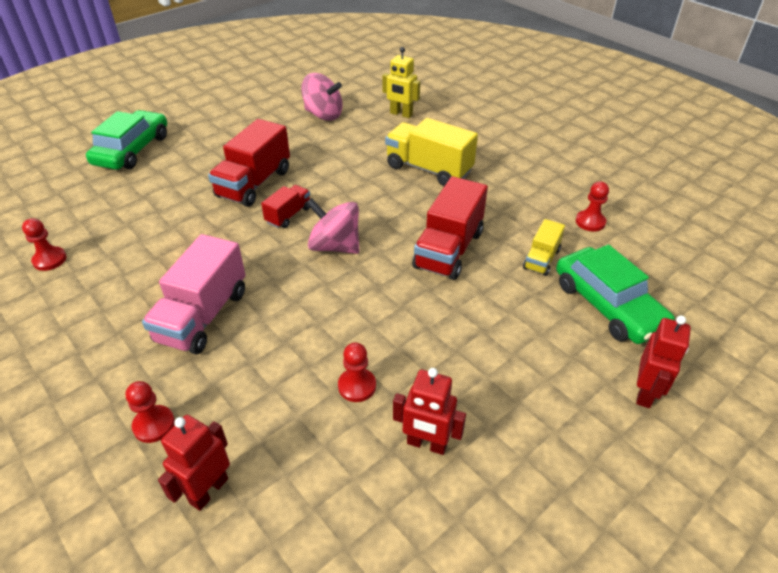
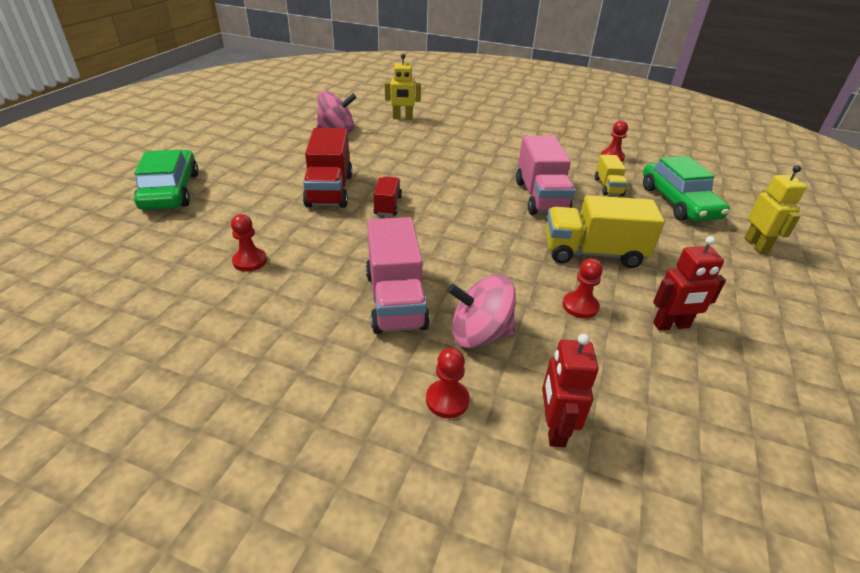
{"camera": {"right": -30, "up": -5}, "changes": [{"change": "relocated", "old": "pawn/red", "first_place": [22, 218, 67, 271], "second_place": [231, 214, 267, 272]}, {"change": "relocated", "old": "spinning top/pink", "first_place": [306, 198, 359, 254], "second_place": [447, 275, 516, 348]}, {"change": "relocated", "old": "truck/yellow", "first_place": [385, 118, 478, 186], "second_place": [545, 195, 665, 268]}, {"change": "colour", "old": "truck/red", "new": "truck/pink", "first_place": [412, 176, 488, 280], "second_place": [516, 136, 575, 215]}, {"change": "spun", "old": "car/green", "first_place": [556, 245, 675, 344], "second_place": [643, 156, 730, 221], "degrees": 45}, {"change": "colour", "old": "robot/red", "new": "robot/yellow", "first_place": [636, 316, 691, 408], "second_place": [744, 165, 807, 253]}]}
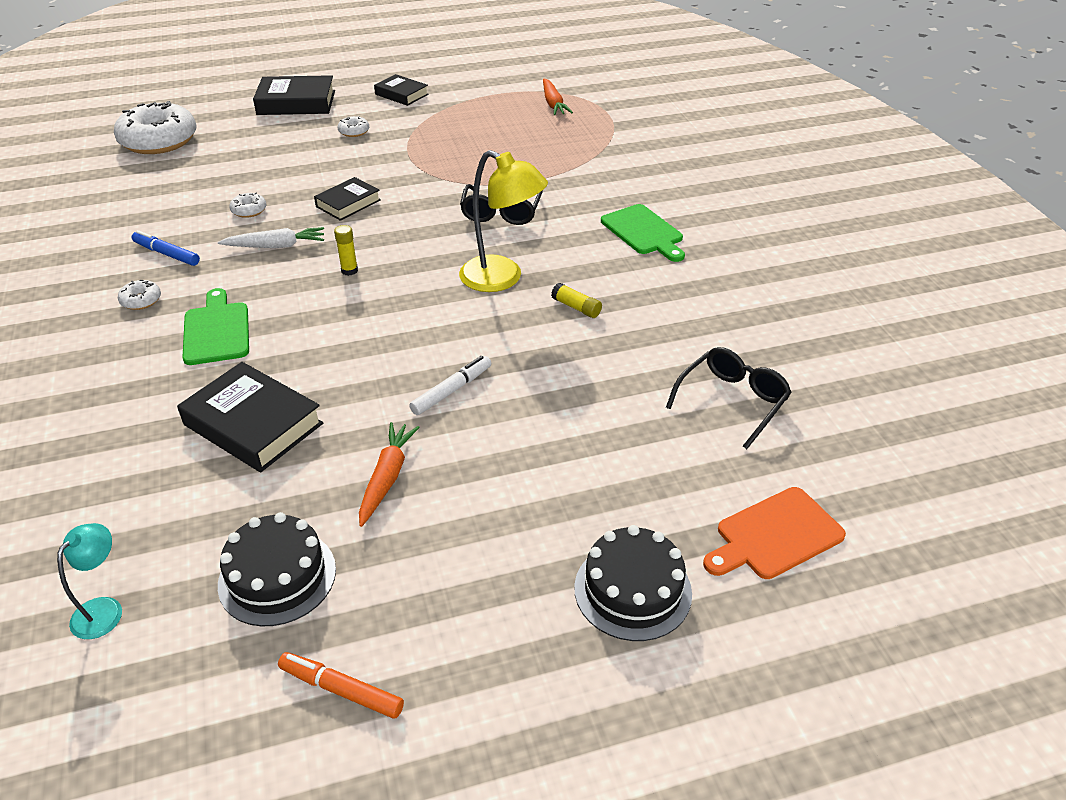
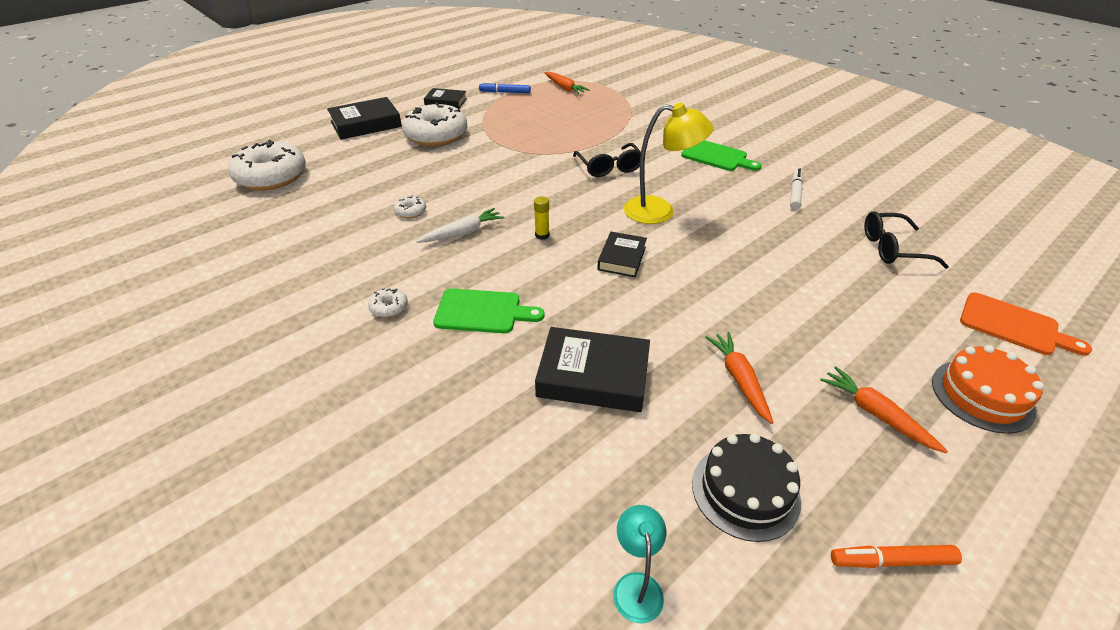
{"camera": {"right": -25, "up": 0}, "changes": [{"change": "relocated", "old": "marker/blue", "first_place": [132, 230, 200, 266], "second_place": [479, 82, 531, 93]}, {"change": "spun", "old": "cutting board/green", "first_place": [182, 288, 249, 365], "second_place": [433, 288, 545, 333], "degrees": 135}, {"change": "relocated", "old": "book/black", "first_place": [314, 177, 381, 221], "second_place": [597, 232, 647, 277]}, {"change": "size", "old": "donut/white", "first_place": [338, 116, 369, 137], "second_place": [402, 103, 467, 146], "factor": 2.43}, {"change": "relocated", "old": "marker/white", "first_place": [409, 356, 491, 415], "second_place": [790, 168, 803, 210]}, {"change": "missing", "old": "glue stick/yellow", "first_place": [551, 283, 602, 318]}, {"change": "colour", "old": "cake/black", "new": "cake/orange", "first_place": [574, 525, 692, 641], "second_place": [932, 345, 1044, 434]}, {"change": "spun", "old": "glasses/black", "first_place": [666, 347, 792, 449], "second_place": [864, 211, 949, 269], "degrees": -105}, {"change": "spun", "old": "cutting board/orange", "first_place": [703, 487, 846, 579], "second_place": [960, 292, 1092, 356], "degrees": -90}, {"change": "appeared", "new": "carrot/orange", "second_place": [820, 366, 948, 453]}]}
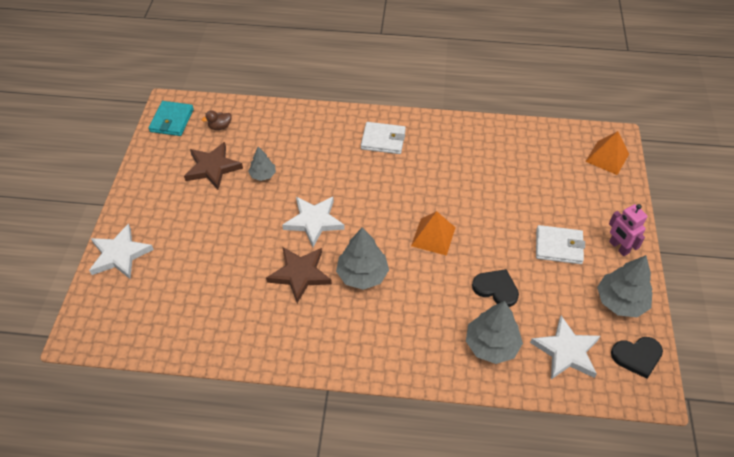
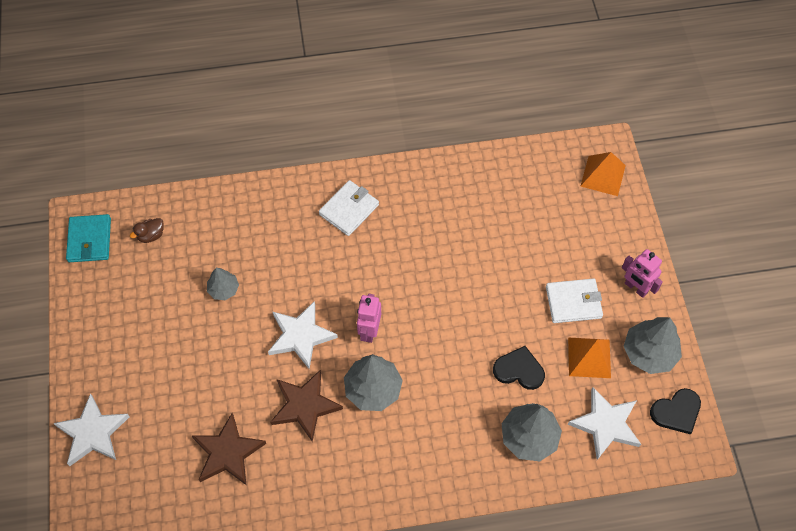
{"camera": {"right": -15, "up": 10}, "changes": [{"change": "relocated", "old": "star/brown", "first_place": [184, 142, 243, 190], "second_place": [192, 413, 266, 485]}, {"change": "spun", "old": "wallet/white", "first_place": [361, 122, 406, 154], "second_place": [319, 180, 379, 236], "degrees": -45}, {"change": "relocated", "old": "pyramid/orange", "first_place": [411, 211, 456, 256], "second_place": [568, 337, 611, 378]}, {"change": "appeared", "new": "robot/pink", "second_place": [357, 294, 381, 343]}]}
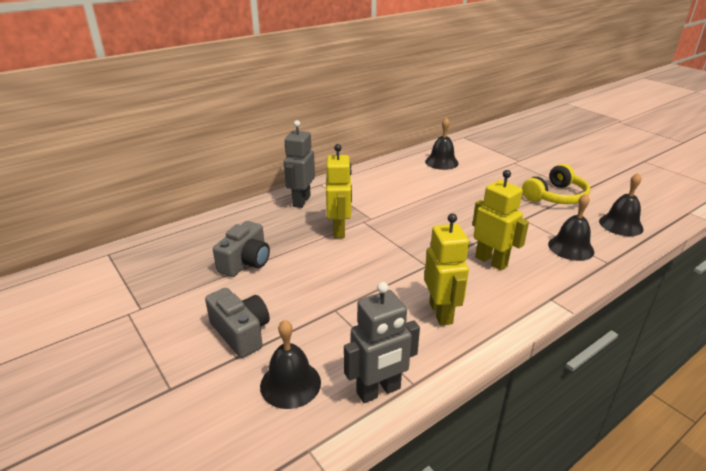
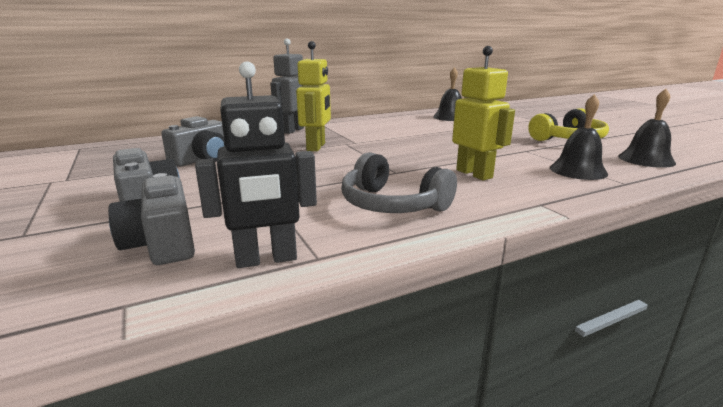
{"camera": {"right": 10, "up": -10}, "changes": [{"change": "exchanged", "old": "bell/black", "new": "camera/grey", "first_place": [260, 320, 321, 409], "second_place": [108, 173, 195, 265]}, {"change": "colour", "old": "robot/grey", "new": "robot/black", "first_place": [344, 282, 420, 403], "second_place": [195, 61, 317, 268]}, {"change": "exchanged", "old": "robot/yellow", "new": "headphones/grey", "first_place": [424, 213, 469, 326], "second_place": [341, 152, 457, 213]}]}
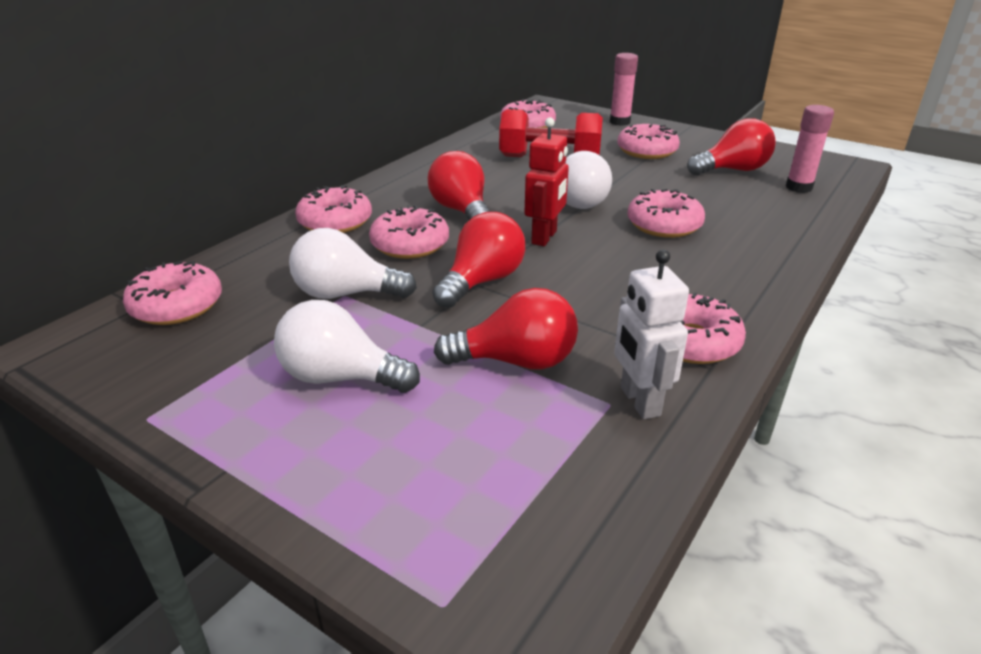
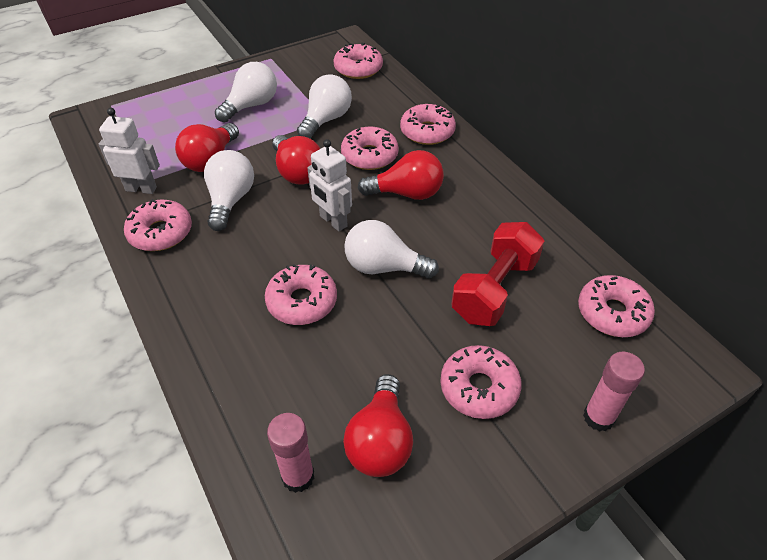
{"camera": {"right": 115, "up": 15}, "changes": [{"change": "colour", "old": "robot/red", "new": "robot/white", "first_place": [524, 117, 569, 246], "second_place": [307, 139, 352, 231]}, {"change": "appeared", "new": "light bulb/white", "second_place": [204, 150, 254, 231]}]}
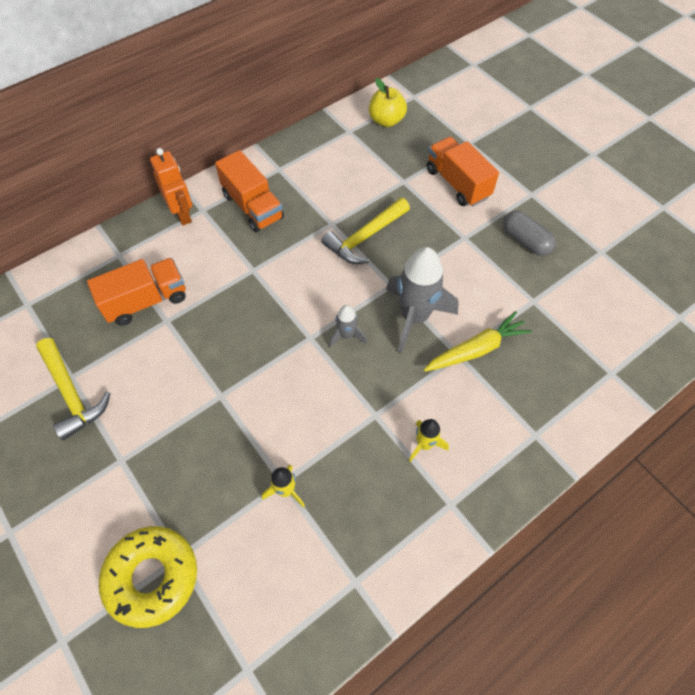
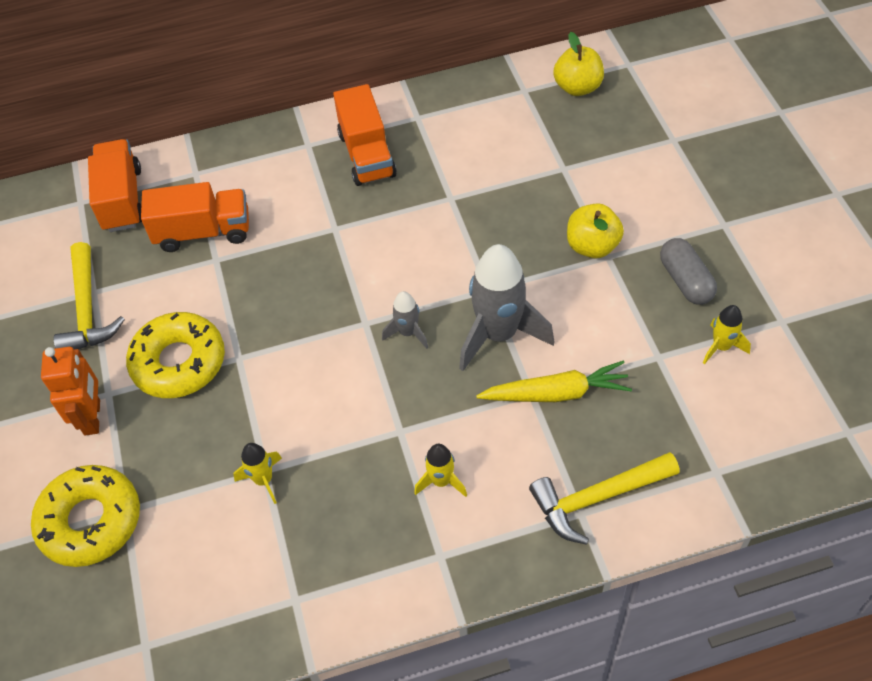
{"camera": {"right": 25, "up": -5}, "changes": [{"change": "relocated", "old": "robot/orange", "first_place": [150, 148, 192, 226], "second_place": [41, 347, 100, 436]}, {"change": "relocated", "old": "hammer/yellow", "first_place": [321, 198, 410, 264], "second_place": [529, 452, 680, 545]}, {"change": "relocated", "old": "truck/orange", "first_place": [427, 137, 499, 207], "second_place": [88, 139, 142, 232]}, {"change": "appeared", "new": "donut/yellow", "second_place": [126, 312, 225, 398]}, {"change": "appeared", "new": "apple/yellow", "second_place": [567, 203, 624, 258]}, {"change": "appeared", "new": "rocket/yellow", "second_place": [703, 305, 751, 364]}]}
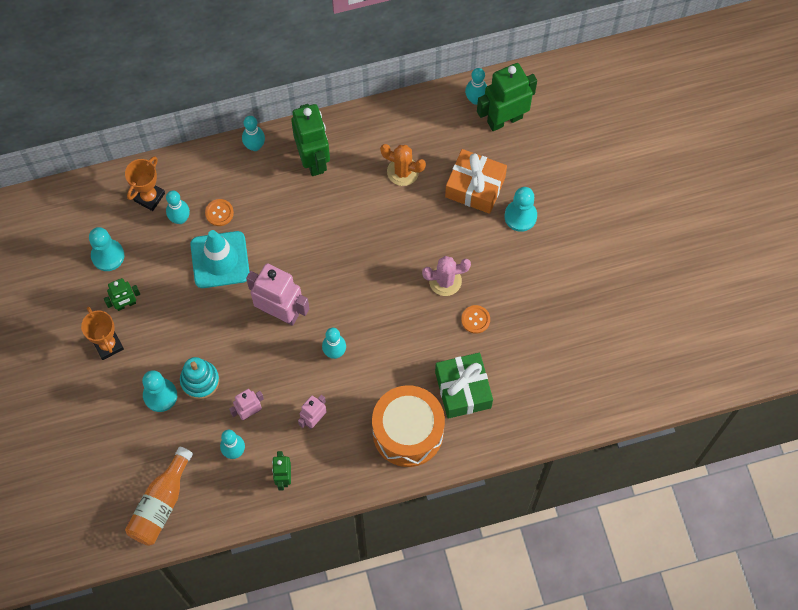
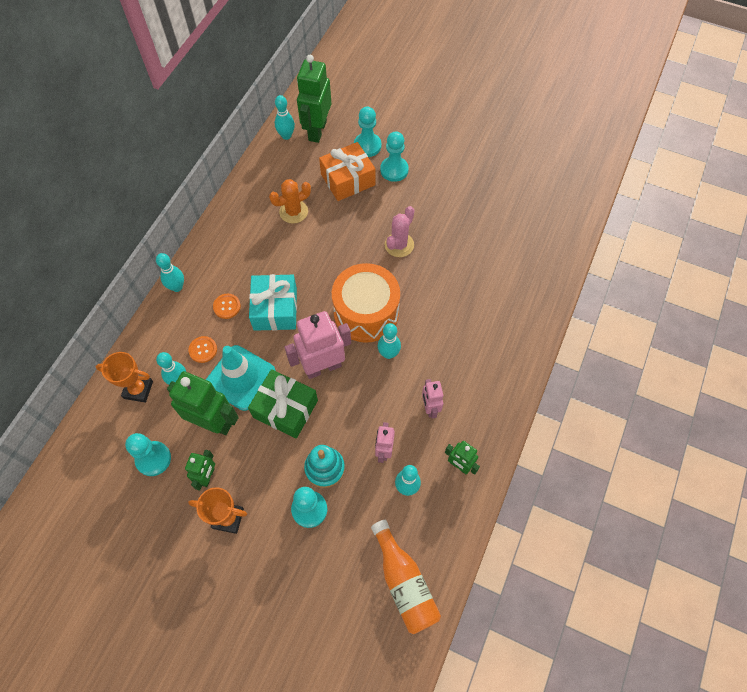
{"camera": {"right": -50, "up": -5}, "changes": [{"change": "spun", "old": "trophy/orange", "first_place": [125, 156, 165, 211], "second_place": [95, 352, 153, 403], "degrees": -60}, {"change": "relocated", "old": "robot/green", "first_place": [291, 104, 330, 176], "second_place": [167, 371, 239, 435]}, {"change": "relocated", "old": "drum/orange", "first_place": [372, 385, 445, 467], "second_place": [332, 263, 400, 343]}, {"change": "relocated", "old": "gift/green", "first_place": [435, 353, 493, 419], "second_place": [248, 369, 318, 439]}, {"change": "relocated", "old": "button/orange", "first_place": [461, 305, 490, 334], "second_place": [213, 294, 241, 319]}, {"change": "appeared", "new": "gift/turquoise", "second_place": [249, 274, 297, 331]}, {"change": "appeared", "new": "pawn/turquoise", "second_place": [354, 107, 381, 157]}]}
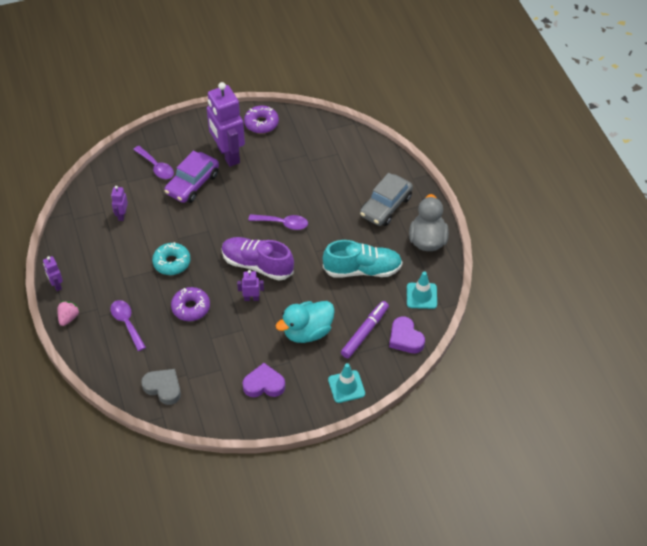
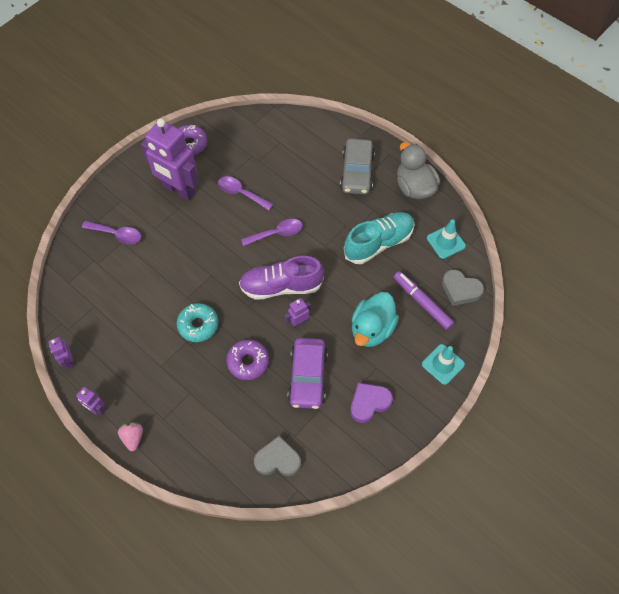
{"camera": {"right": -30, "up": 10}, "changes": [{"change": "relocated", "old": "spoon/purple", "first_place": [110, 300, 146, 351], "second_place": [218, 176, 273, 210]}, {"change": "relocated", "old": "robot/purple", "first_place": [111, 186, 128, 221], "second_place": [48, 337, 74, 369]}, {"change": "relocated", "old": "car/purple", "first_place": [164, 150, 219, 203], "second_place": [288, 338, 328, 409]}, {"change": "spun", "old": "marker/purple", "first_place": [341, 301, 389, 358], "second_place": [394, 271, 454, 330], "degrees": -45}, {"change": "colour", "old": "heart/purple", "new": "heart/grey", "first_place": [389, 316, 425, 353], "second_place": [442, 269, 484, 306]}]}
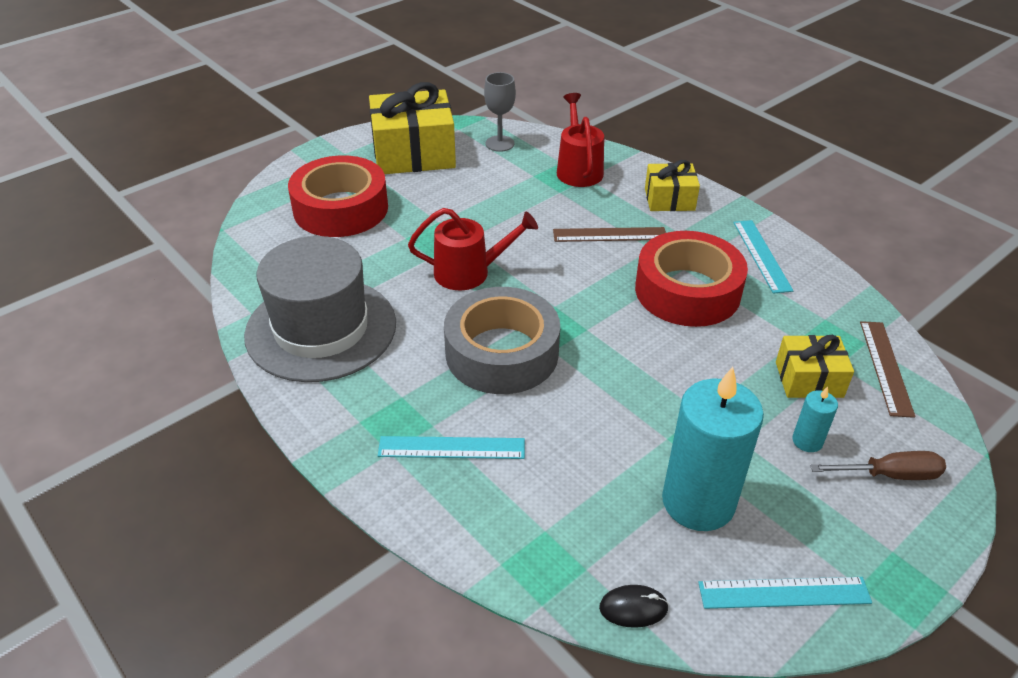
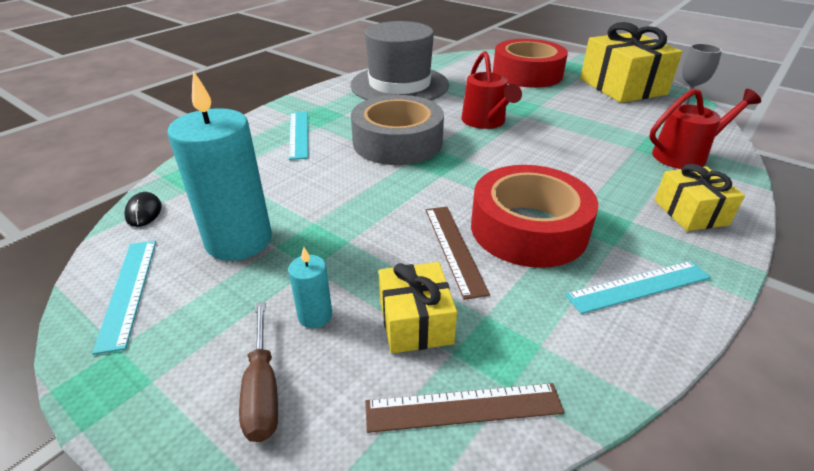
{"camera": {"right": 80, "up": -5}, "changes": [{"change": "relocated", "old": "ruler/brown", "first_place": [553, 227, 666, 242], "second_place": [426, 207, 490, 300]}]}
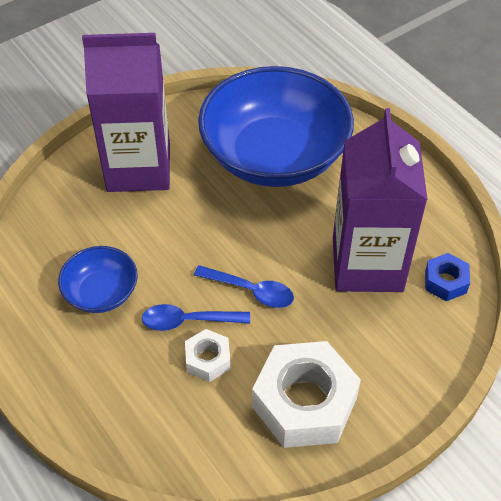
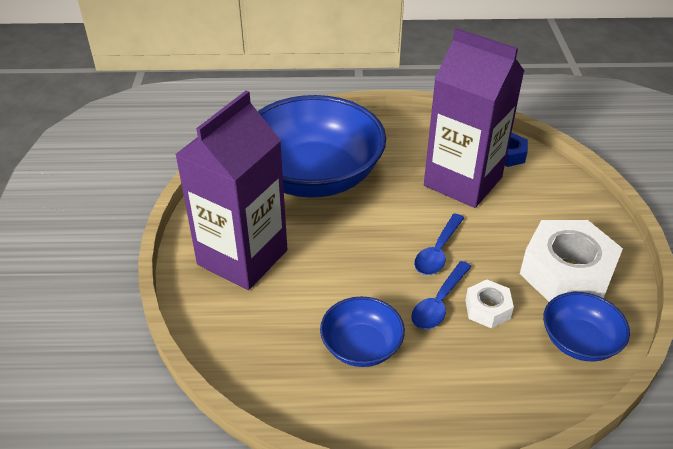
{"camera": {"right": -55, "up": -10}, "changes": [{"change": "spun", "old": "spoon/blue", "first_place": [194, 265, 294, 308], "second_place": [414, 214, 464, 275], "degrees": 150}, {"change": "appeared", "new": "bowl/blue", "second_place": [543, 292, 630, 361]}]}
